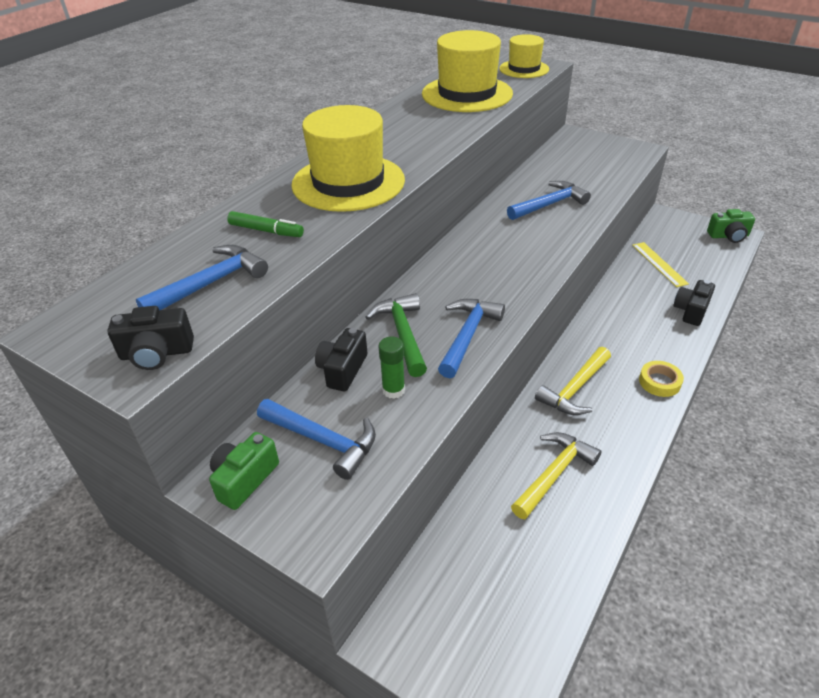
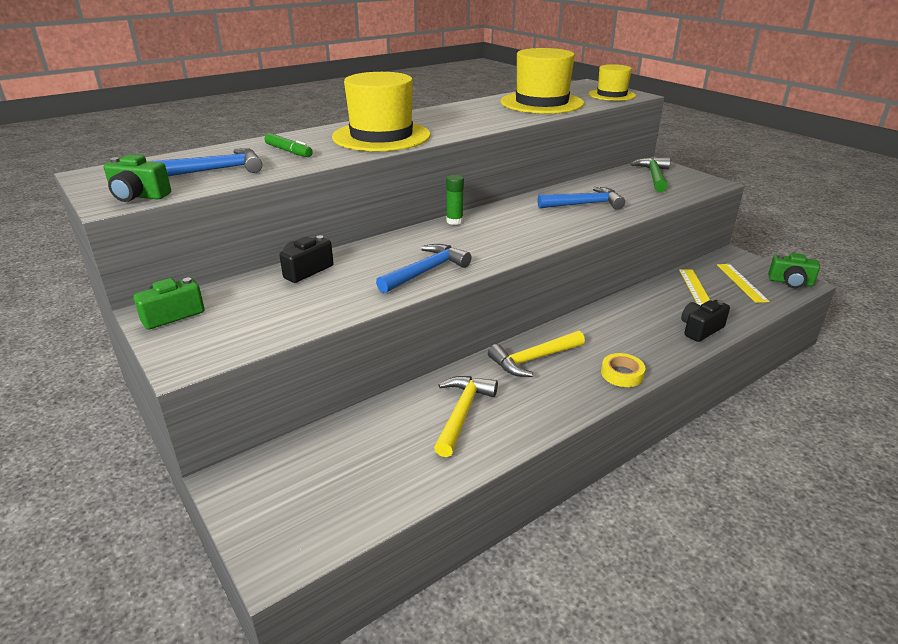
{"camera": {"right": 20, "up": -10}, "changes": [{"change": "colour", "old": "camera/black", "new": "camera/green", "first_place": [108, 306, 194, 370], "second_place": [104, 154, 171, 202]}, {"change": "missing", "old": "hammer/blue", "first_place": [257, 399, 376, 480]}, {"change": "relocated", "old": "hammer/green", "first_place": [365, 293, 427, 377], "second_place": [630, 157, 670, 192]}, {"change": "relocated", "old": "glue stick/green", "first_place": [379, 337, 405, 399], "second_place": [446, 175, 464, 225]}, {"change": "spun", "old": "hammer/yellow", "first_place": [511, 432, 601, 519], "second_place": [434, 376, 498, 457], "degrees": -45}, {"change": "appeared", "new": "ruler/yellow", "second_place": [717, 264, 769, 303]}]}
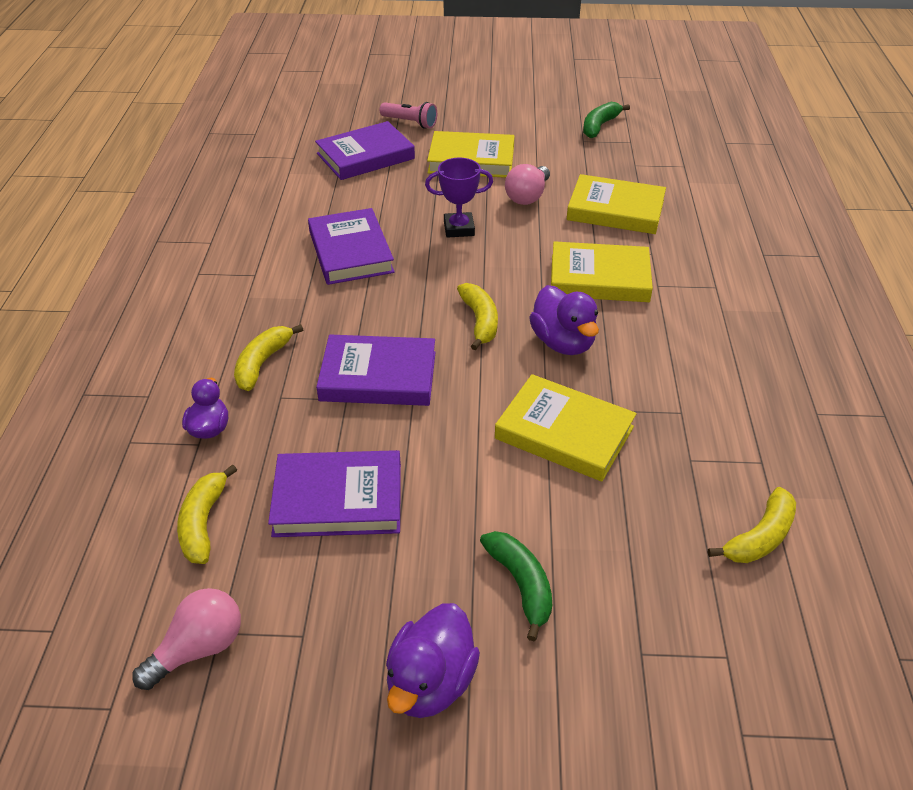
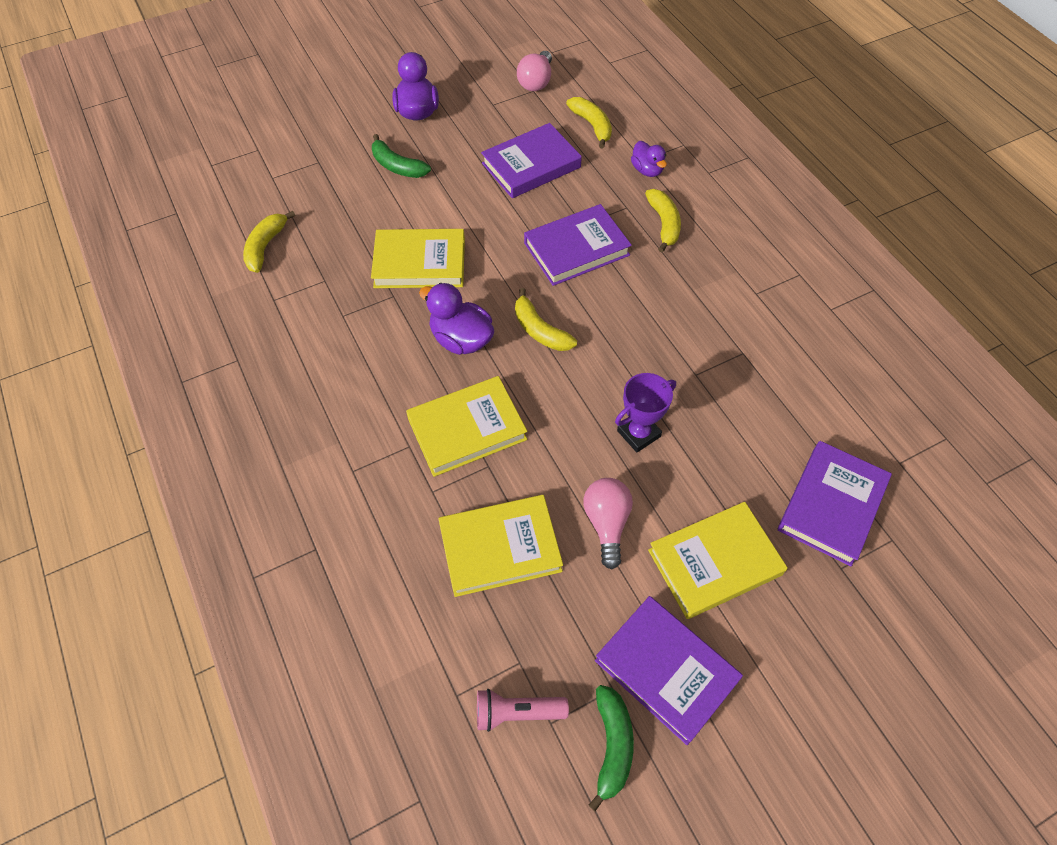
{"camera": {"right": 150, "up": 15}, "changes": [{"change": "relocated", "old": "book/purple", "first_place": [308, 208, 395, 285], "second_place": [595, 596, 743, 745]}, {"change": "relocated", "old": "flashlight/pink", "first_place": [379, 102, 437, 129], "second_place": [477, 689, 569, 732]}]}
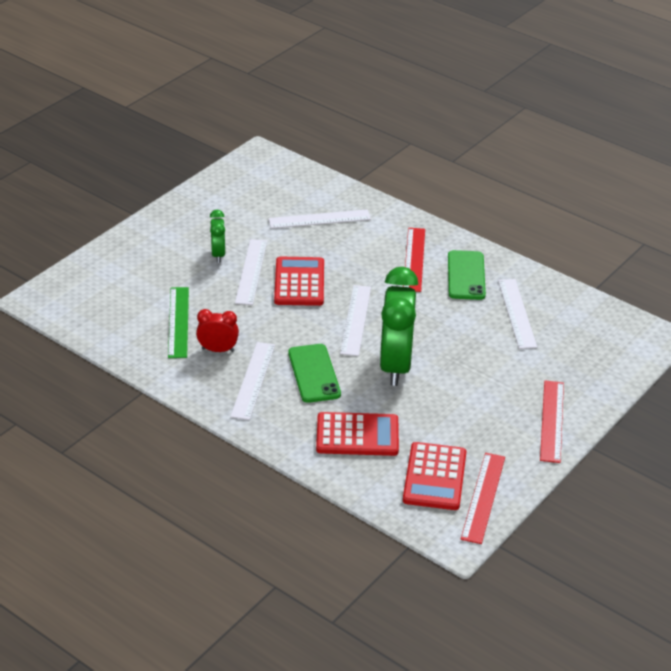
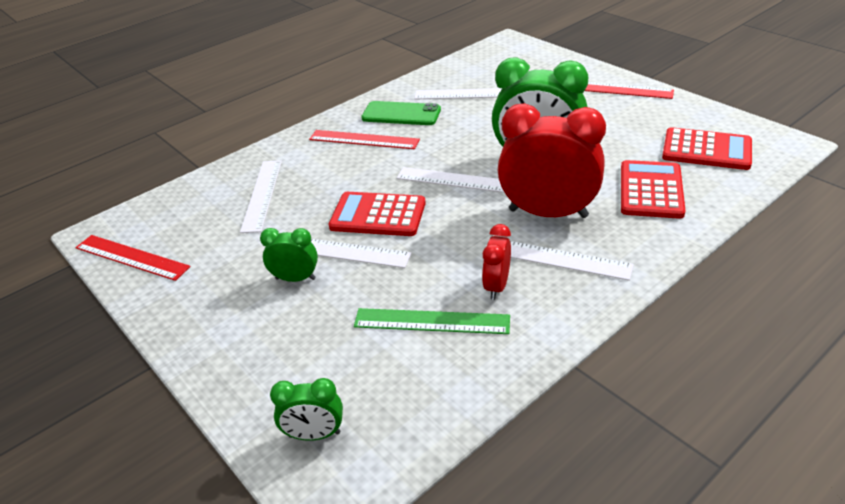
{"camera": {"right": -75, "up": 0}, "changes": [{"change": "exchanged", "old": "phone/green", "new": "clock/red", "first_place": [288, 344, 341, 403], "second_place": [498, 103, 606, 218]}, {"change": "relocated", "old": "ruler/red", "first_place": [461, 453, 505, 544], "second_place": [75, 235, 191, 281]}, {"change": "appeared", "new": "clock/green", "second_place": [270, 378, 343, 441]}]}
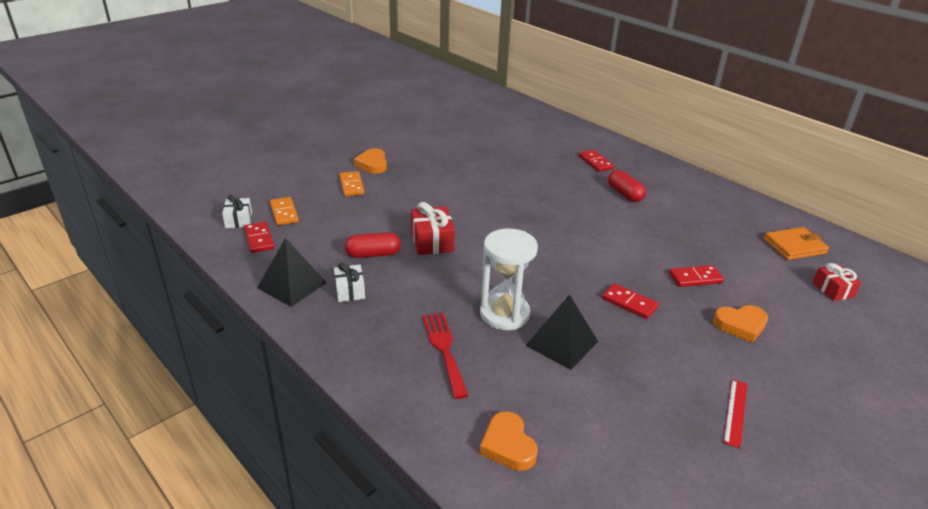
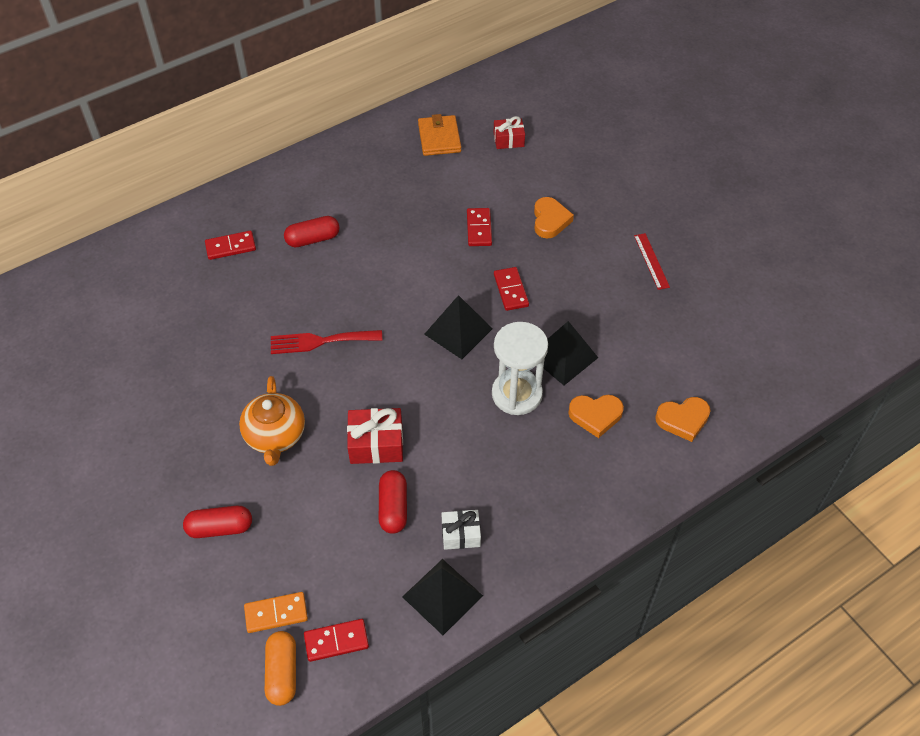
{"camera": {"right": -80, "up": 20}, "changes": [{"change": "exchanged", "old": "gift/white", "new": "capsule/orange", "first_place": [222, 195, 252, 228], "second_place": [265, 631, 296, 706]}, {"change": "exchanged", "old": "domino/orange", "new": "capsule/red", "first_place": [339, 171, 364, 196], "second_place": [183, 506, 252, 538]}, {"change": "relocated", "old": "heart/orange", "first_place": [354, 148, 387, 174], "second_place": [568, 395, 624, 438]}, {"change": "relocated", "old": "fork/red", "first_place": [422, 312, 469, 399], "second_place": [271, 330, 382, 354]}, {"change": "spun", "old": "domino/red", "first_place": [602, 283, 659, 319], "second_place": [494, 267, 529, 311], "degrees": -60}, {"change": "spun", "old": "ruler/red", "first_place": [723, 379, 747, 448], "second_place": [634, 233, 670, 290], "degrees": 45}, {"change": "appeared", "new": "teapot/orange", "second_place": [239, 376, 305, 466]}, {"change": "appeared", "new": "pyramid/black", "second_place": [424, 295, 493, 359]}]}
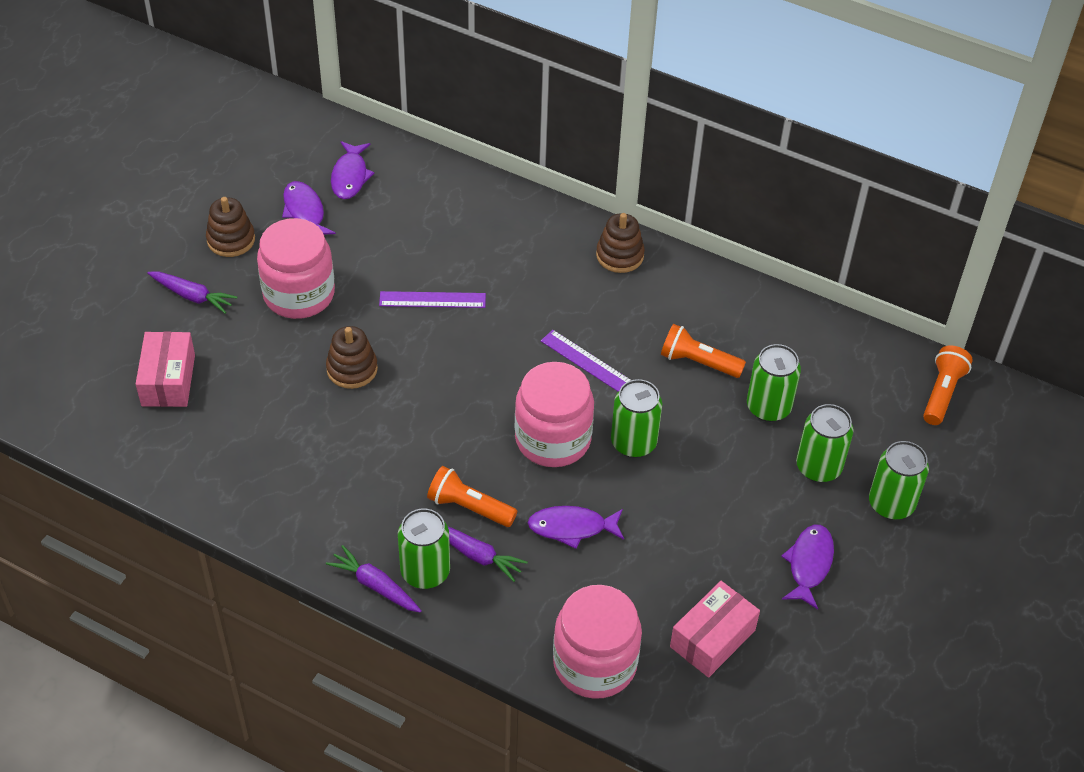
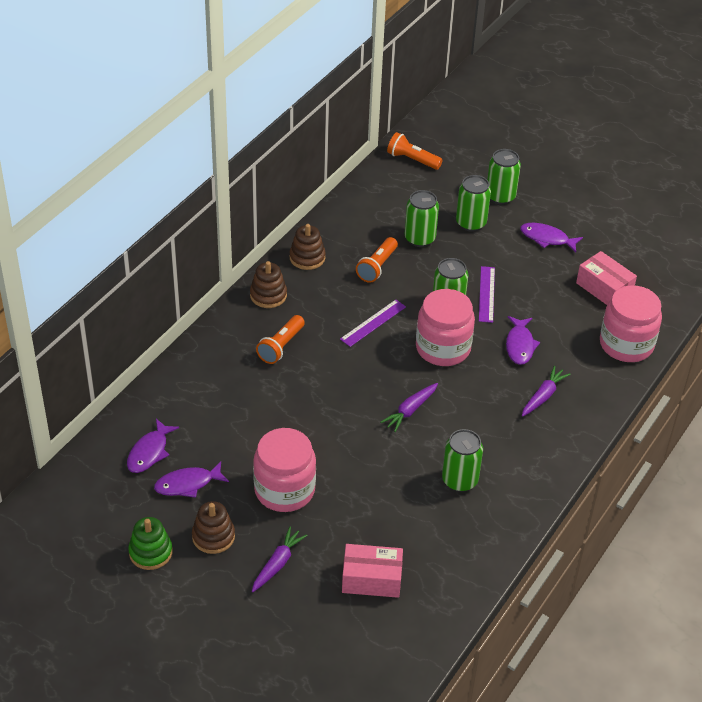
{"camera": {"right": -85, "up": -5}, "changes": [{"change": "relocated", "old": "stacking toy/brown", "first_place": [326, 326, 378, 389], "second_place": [289, 224, 326, 270]}, {"change": "relocated", "old": "carrot/purple", "first_place": [326, 545, 421, 613], "second_place": [381, 383, 438, 432]}, {"change": "spun", "old": "fish/purple", "first_place": [331, 141, 374, 199], "second_place": [127, 419, 179, 473], "degrees": 105}, {"change": "relocated", "old": "ruler/purple", "first_place": [379, 291, 486, 308], "second_place": [479, 266, 495, 323]}, {"change": "relocated", "old": "can/green", "first_place": [398, 509, 450, 589], "second_place": [442, 429, 483, 492]}, {"change": "relocated", "old": "flashlight/orange", "first_place": [427, 466, 517, 527], "second_place": [256, 315, 305, 364]}, {"change": "appeared", "new": "stacking toy/green", "second_place": [128, 517, 172, 570]}]}
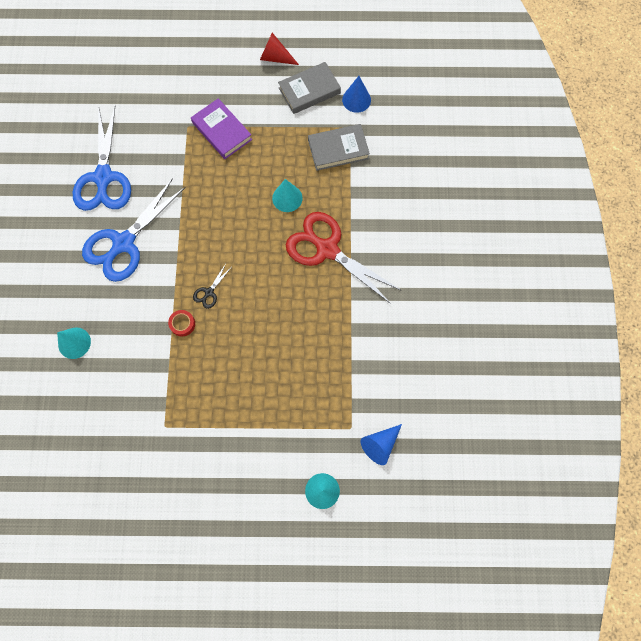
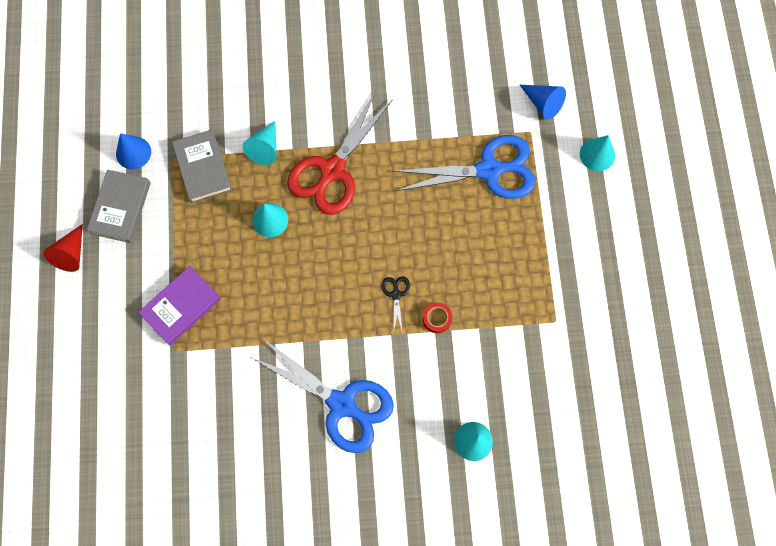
{"camera": {"right": -95, "up": 0}, "changes": [{"change": "relocated", "old": "scissors/blue", "first_place": [73, 106, 131, 211], "second_place": [394, 135, 536, 199]}, {"change": "spun", "old": "scissors/black", "first_place": [193, 264, 231, 309], "second_place": [382, 276, 410, 330], "degrees": -120}, {"change": "spun", "old": "book/grey", "first_place": [278, 62, 341, 114], "second_place": [87, 170, 151, 243], "degrees": 45}, {"change": "appeared", "new": "cone/turquoise", "second_place": [242, 121, 276, 165]}]}
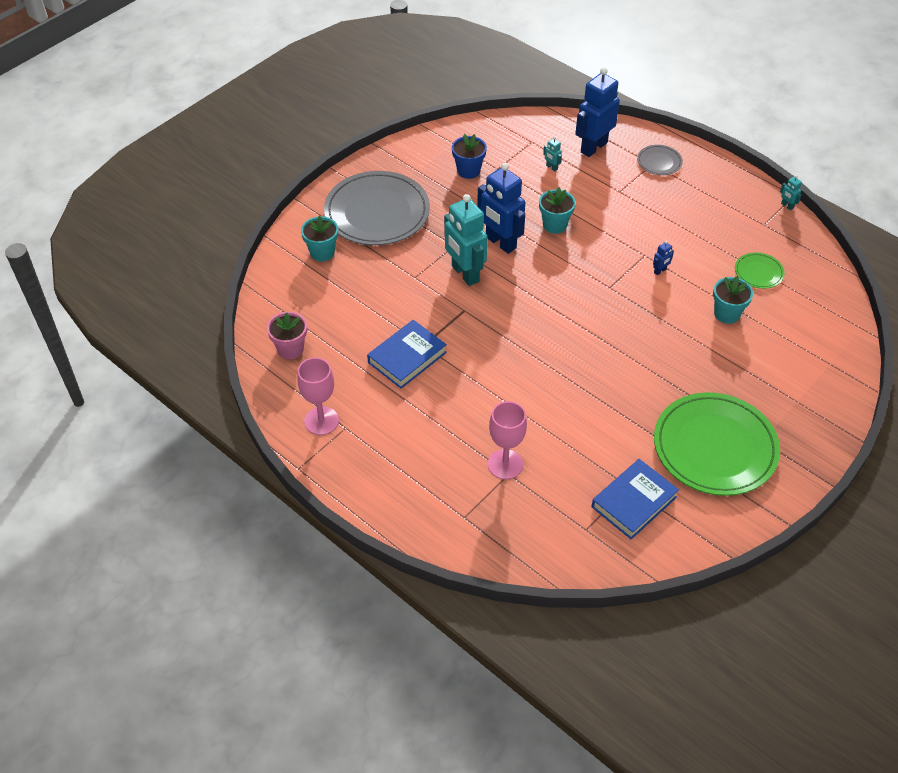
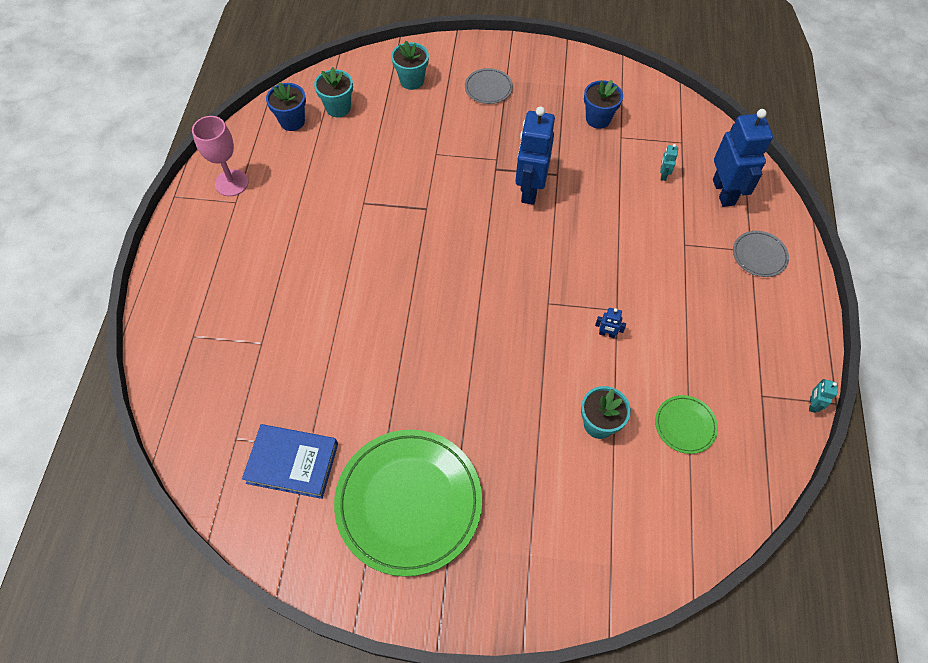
{"camera": {"right": 55, "up": 10}, "changes": [{"change": "colour", "old": "flower pot/pink", "new": "flower pot/blue", "first_place": [267, 312, 307, 359], "second_place": [266, 82, 306, 131]}, {"change": "size", "old": "plate/grey", "first_place": [324, 171, 430, 245], "second_place": [465, 68, 513, 104], "factor": 0.44}, {"change": "missing", "old": "book/blue", "first_place": [367, 320, 447, 389]}, {"change": "missing", "old": "robot/turquoise", "first_place": [444, 194, 488, 286]}, {"change": "missing", "old": "goblet/pink", "first_place": [488, 401, 527, 479]}, {"change": "relocated", "old": "flower pot/turquoise", "first_place": [539, 187, 576, 234], "second_place": [314, 67, 353, 117]}, {"change": "spun", "old": "robot/blue", "first_place": [575, 67, 620, 157], "second_place": [713, 109, 773, 207], "degrees": 75}]}
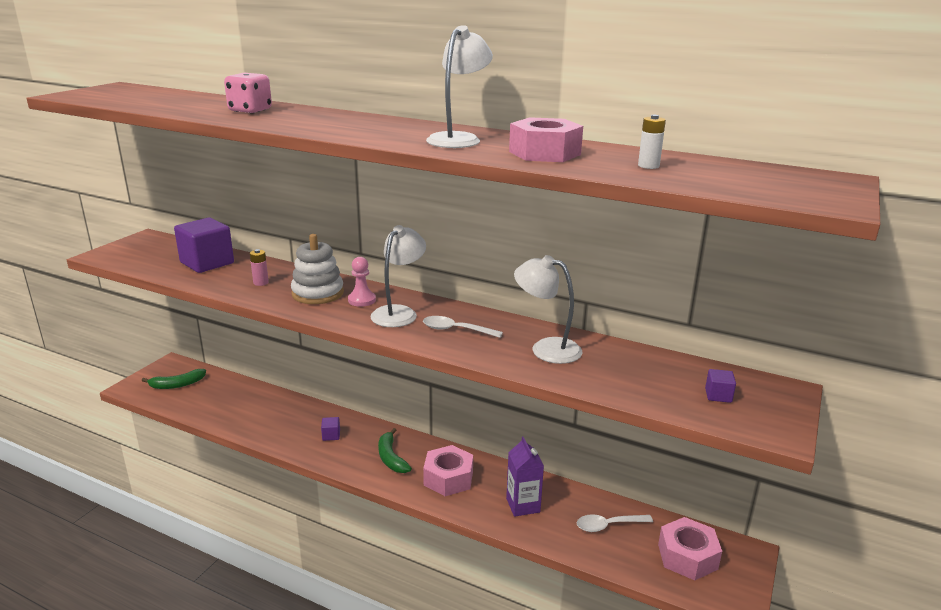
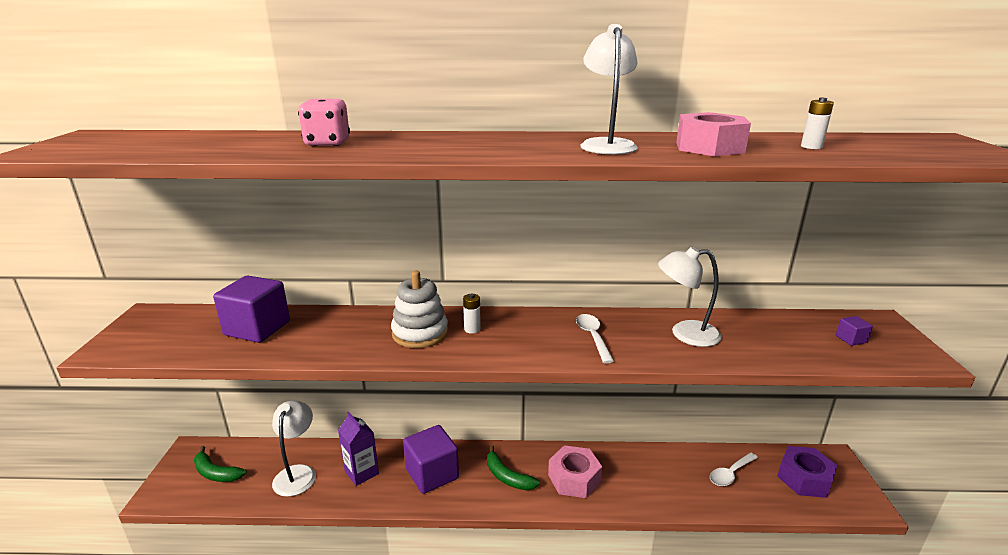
{"camera": {"right": -25, "up": 0}, "changes": [{"change": "spun", "old": "banana/green", "first_place": [142, 369, 206, 389], "second_place": [194, 446, 247, 482], "degrees": 75}, {"change": "missing", "old": "battery/pink", "first_place": [250, 249, 269, 286]}, {"change": "size", "old": "cube/purple", "first_place": [321, 417, 340, 441], "second_place": [403, 425, 459, 494], "factor": 2.32}, {"change": "exchanged", "old": "pawn/pink", "new": "battery/white", "first_place": [348, 257, 376, 307], "second_place": [463, 294, 481, 334]}, {"change": "relocated", "old": "lamp/white", "first_place": [370, 225, 426, 327], "second_place": [272, 400, 316, 497]}, {"change": "spun", "old": "spoon/white", "first_place": [423, 316, 503, 338], "second_place": [576, 314, 614, 364], "degrees": 90}, {"change": "relocated", "old": "carton/purple", "first_place": [506, 436, 544, 517], "second_place": [338, 412, 379, 486]}, {"change": "colour", "old": "nut/pink", "new": "nut/purple", "first_place": [658, 517, 722, 580], "second_place": [777, 446, 838, 498]}]}
